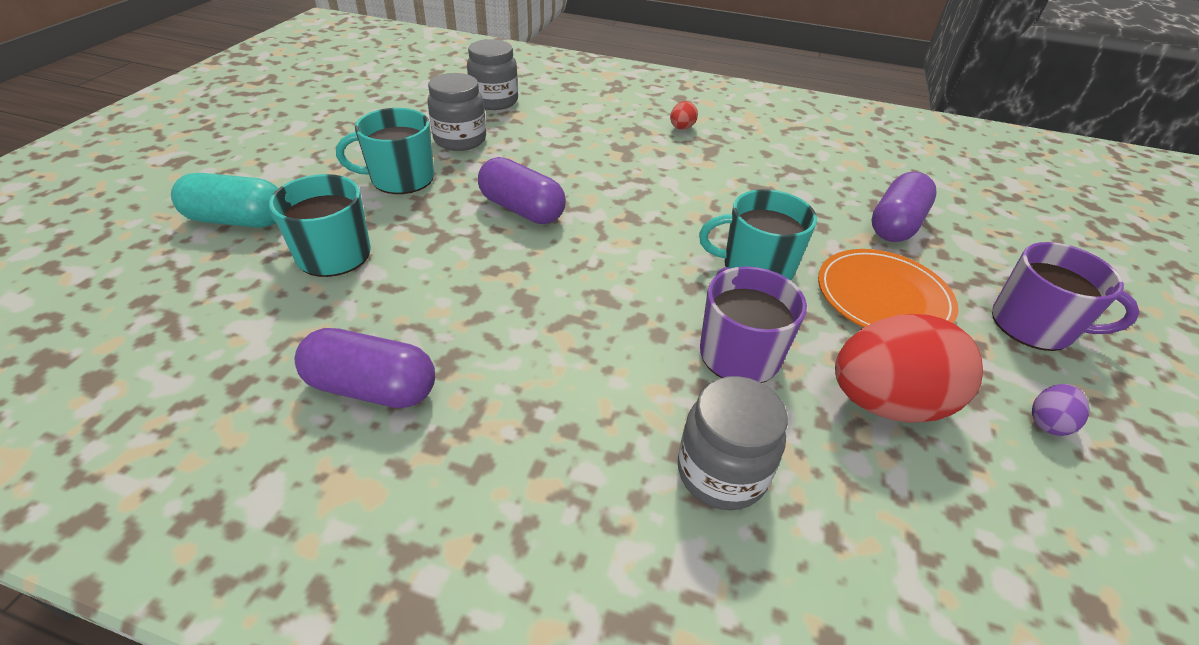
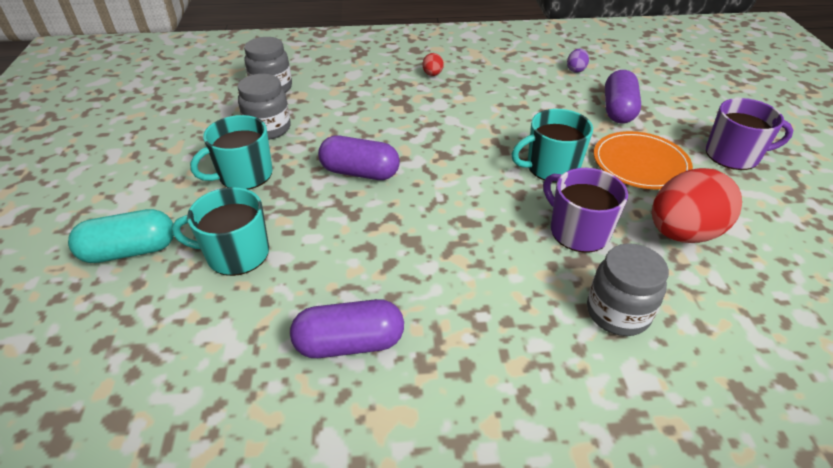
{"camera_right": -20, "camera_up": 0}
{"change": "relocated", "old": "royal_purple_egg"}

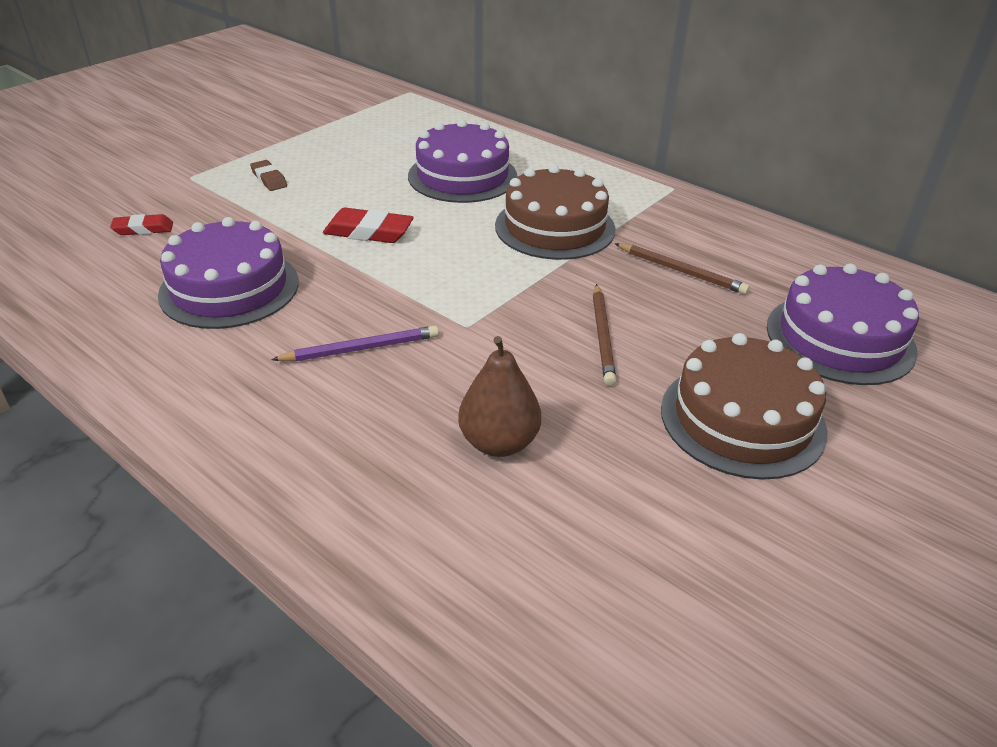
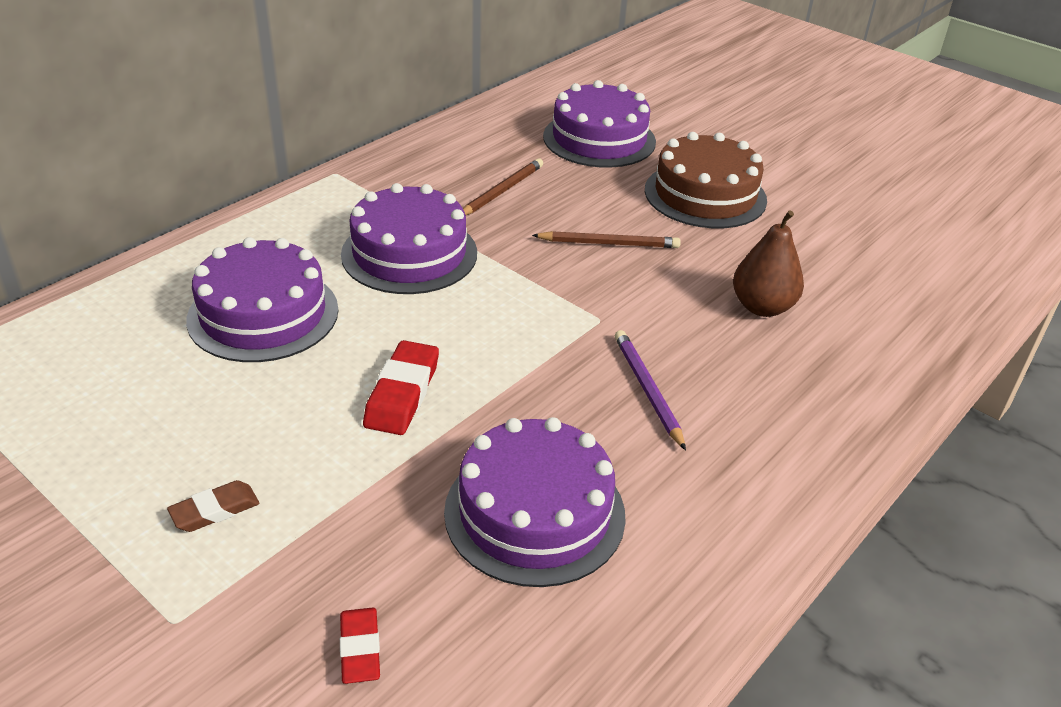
{"camera_right": -90, "camera_up": 0}
{"change": "colour", "old": "dark_brown_layer_cake (no. 1 from left)", "new": "royal_purple_layer_cake (no. 2 from left)"}

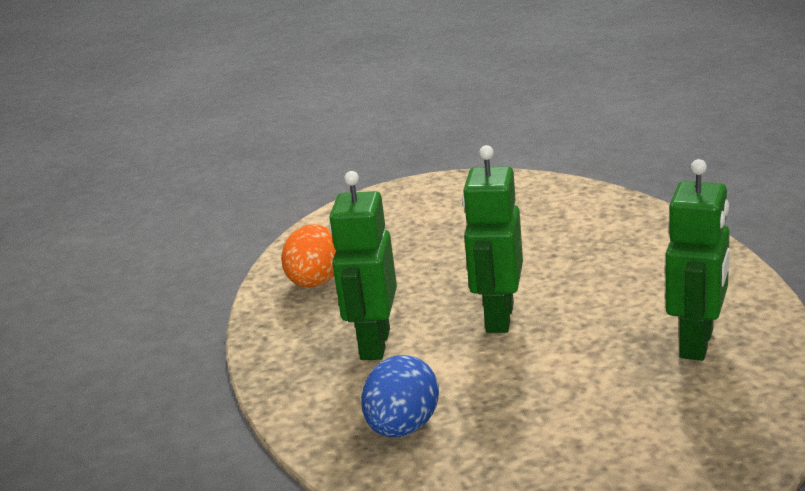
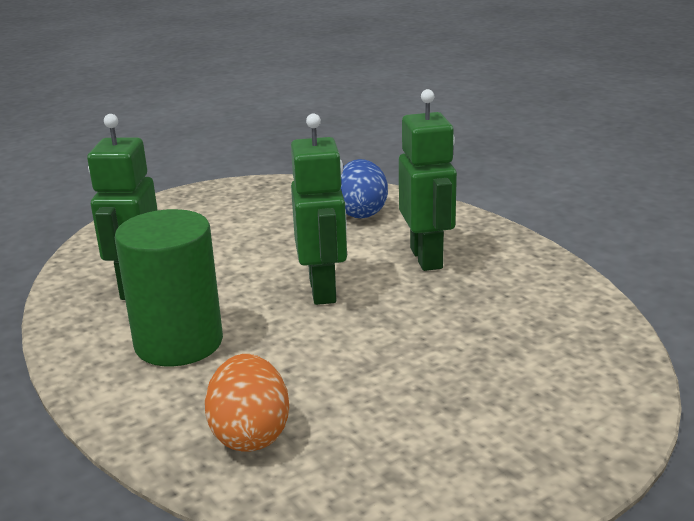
{"camera_right": 160, "camera_up": 0}
{"change": "relocated", "old": "orange-coloured_egg"}
{"change": "appeared", "new": "leaf-green_solid_cylinder"}

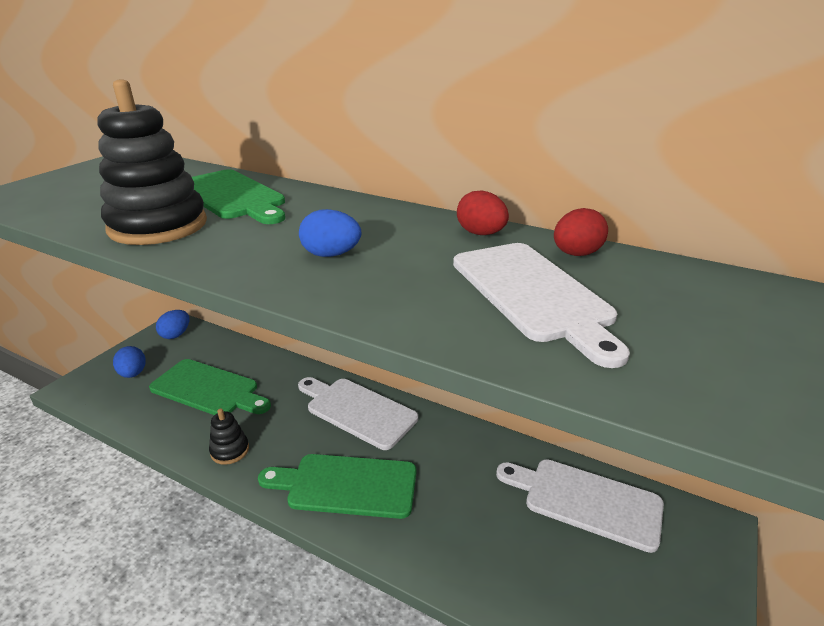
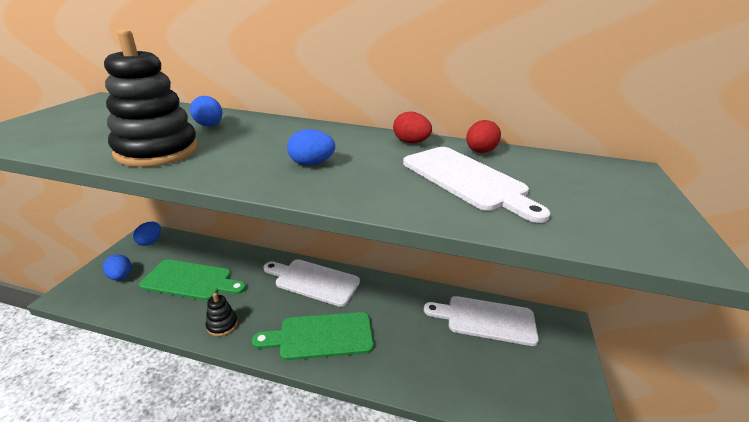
{"camera_right": -15, "camera_up": 0}
{"change": "exchanged", "old": "leaf-green_bread_board (no. 2 from left)", "new": "cobalt_egg (no. 3 from left)"}

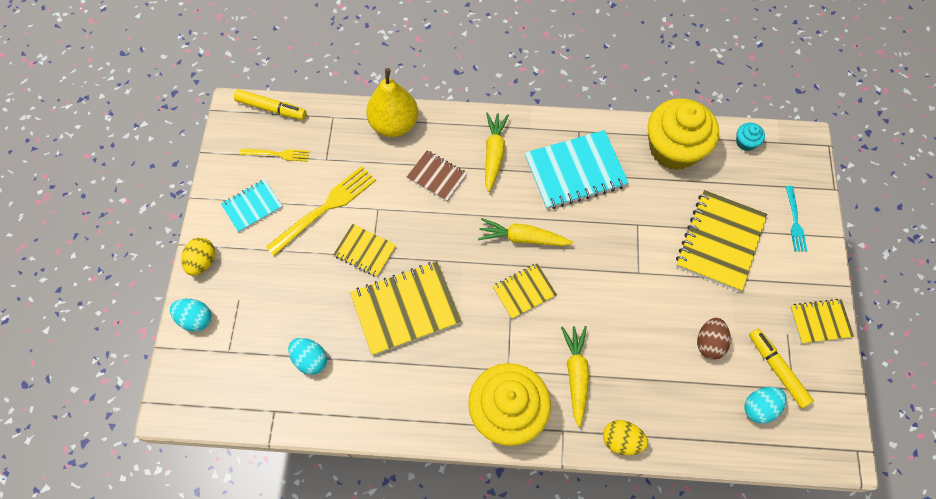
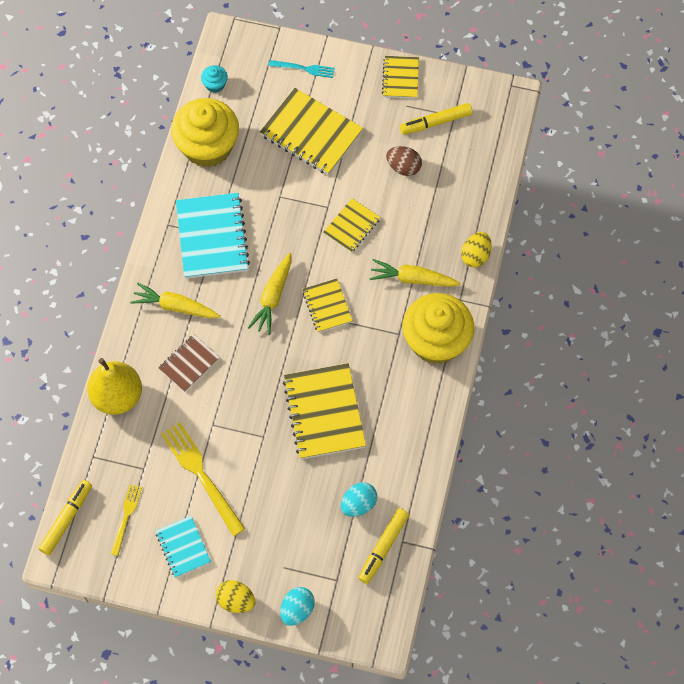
{"camera_right": -80, "camera_up": 0}
{"change": "relocated", "old": "golden_notebook (no. 1 from left in the first image)", "new": "golden_notebook (no. 4 from left)"}
{"change": "missing", "old": "teal_egg (no. 3 from left)"}
{"change": "appeared", "new": "golden_marker_pen (no. 2 from left)"}

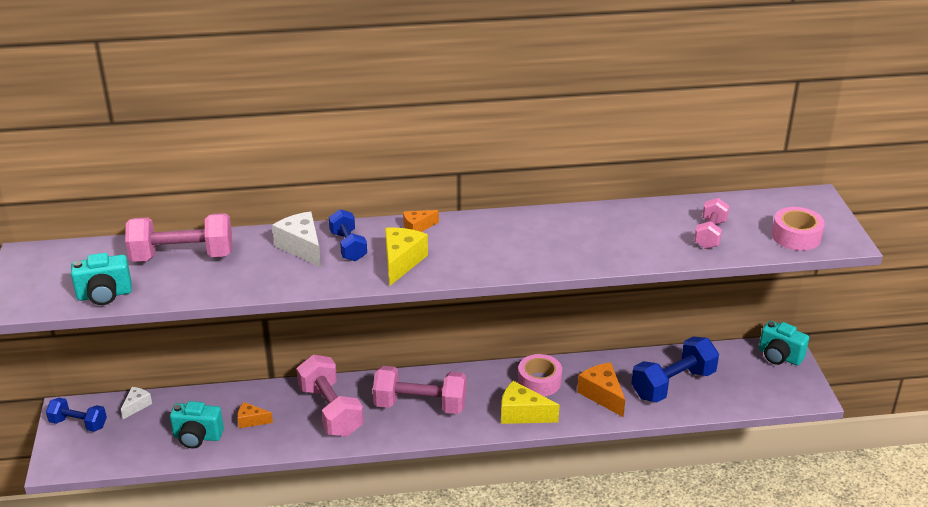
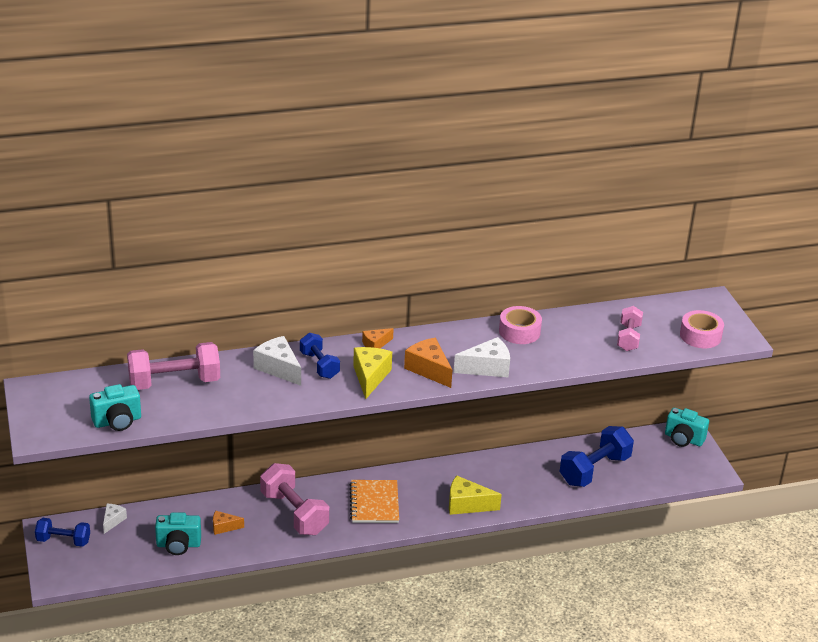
{"camera_right": -10, "camera_up": 0}
{"change": "exchanged", "old": "rose-pink_dumbbell (no. 3 from left)", "new": "orange-coloured_notebook"}
{"change": "relocated", "old": "rose-pink_roll_of_tape (no. 1 from left)"}
{"change": "relocated", "old": "orange-coloured_piece_of_cheese (no. 3 from left)"}
{"change": "appeared", "new": "white_piece_of_cheese (no. 3 from left)"}

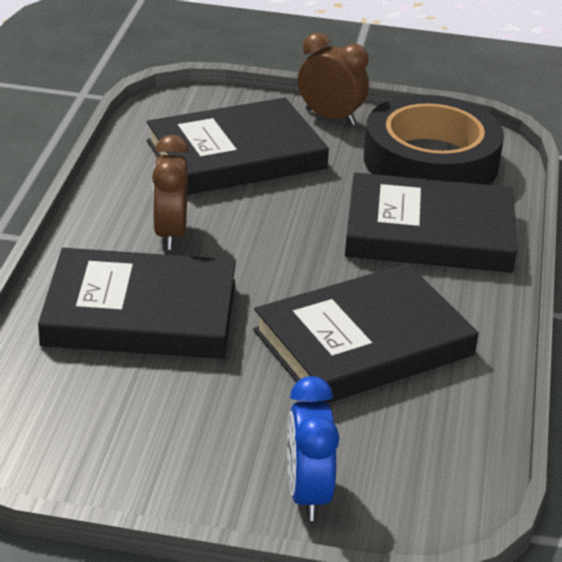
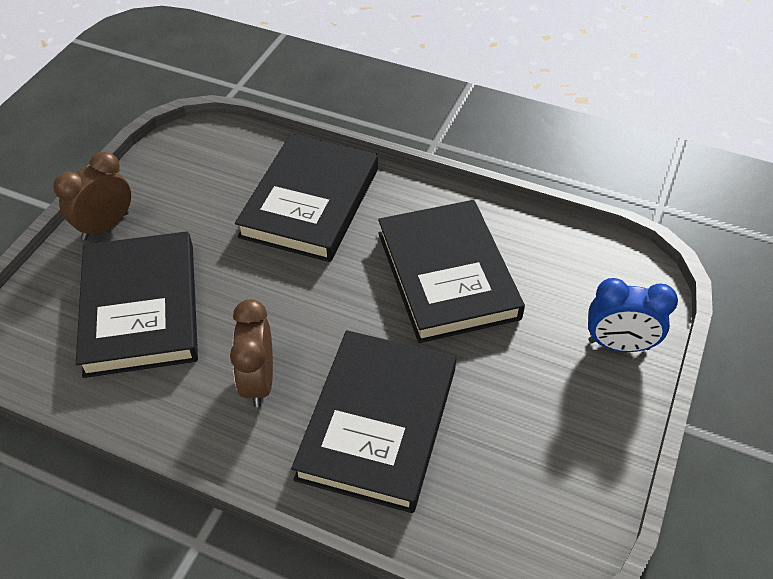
{"camera_right": -75, "camera_up": 15}
{"change": "spun", "old": "dark_brown_bedside_clock (no. 1 from left in the first image)", "degrees": 75}
{"change": "missing", "old": "jet-black_roll_of_tape"}

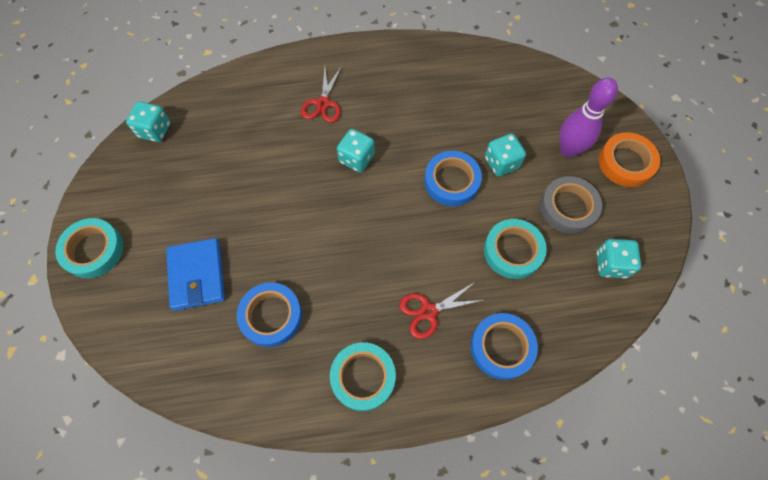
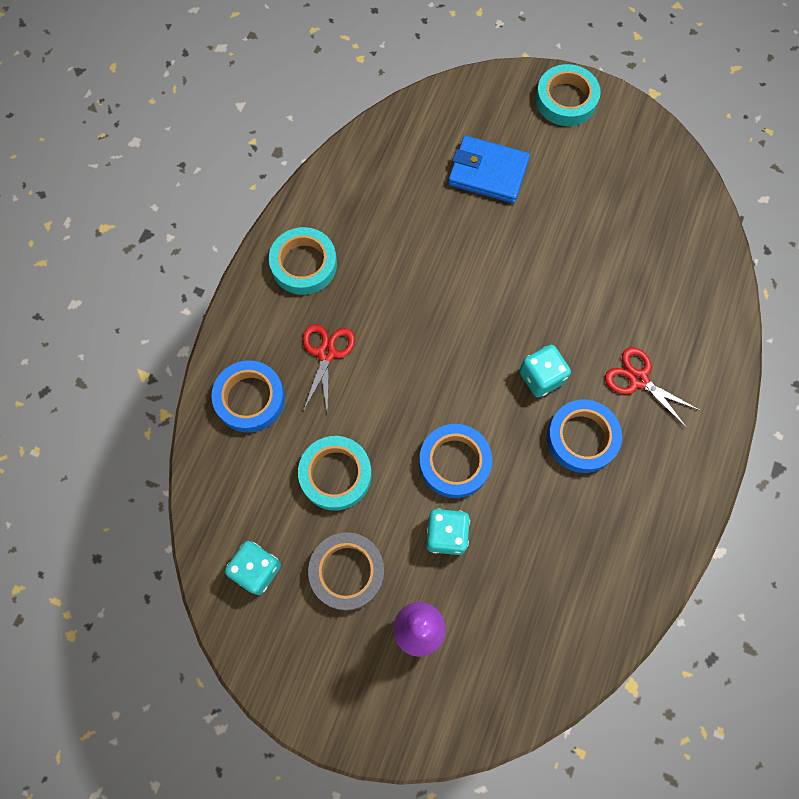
{"camera_right": 120, "camera_up": 5}
{"change": "missing", "old": "teal_die (no. 1 from left)"}
{"change": "relocated", "old": "cobalt_roll_of_tape (no. 1 from left in the first image)", "new": "cobalt_roll_of_tape (no. 3 from left)"}
{"change": "missing", "old": "orange-coloured_roll_of_tape"}

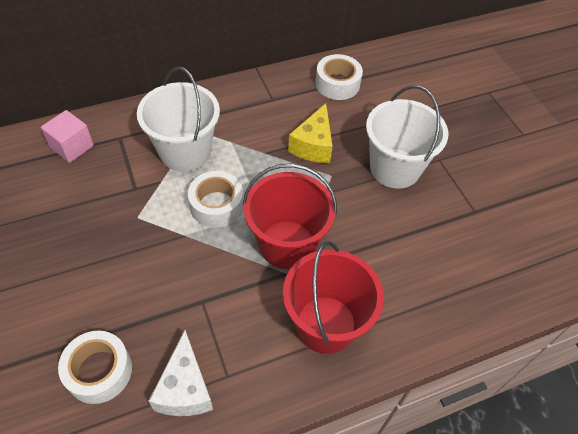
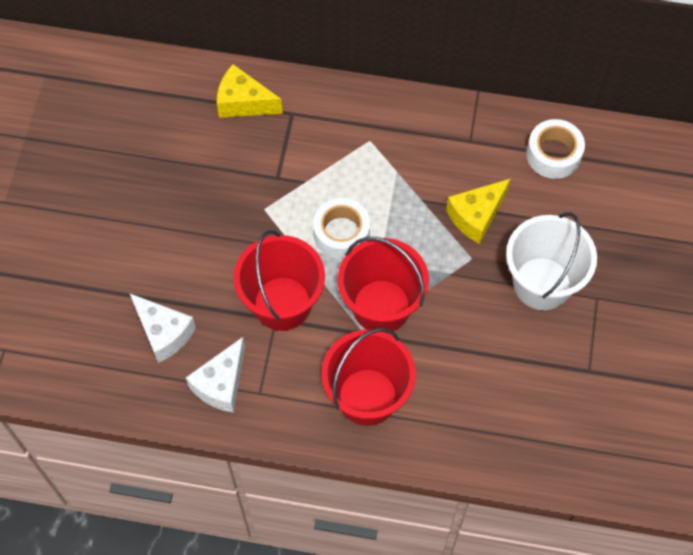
{"camera_right": 35, "camera_up": 10}
{"change": "exchanged", "old": "rose-pink_cube", "new": "golden_piece_of_cheese (no. 1 from left)"}
{"change": "exchanged", "old": "white_roll_of_tape (no. 1 from left)", "new": "white_piece_of_cheese (no. 1 from left)"}
{"change": "missing", "old": "white_bucket (no. 1 from left)"}
{"change": "appeared", "new": "red_bucket (no. 1 from left)"}

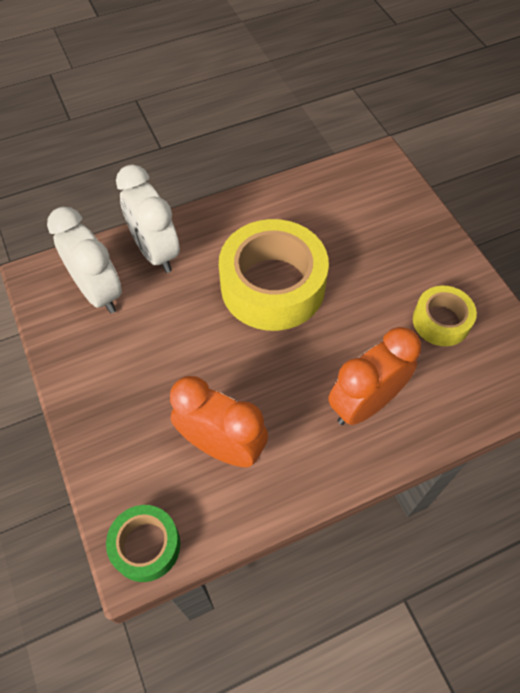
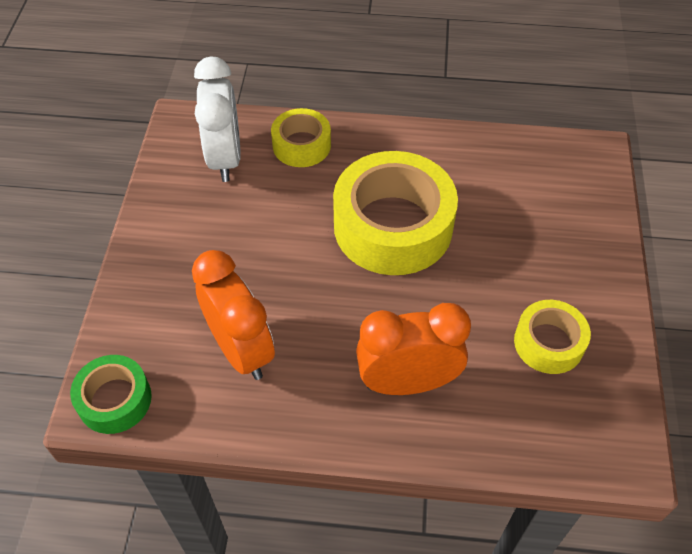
{"camera_right": 30, "camera_up": -5}
{"change": "exchanged", "old": "white_bedside_clock (no. 2 from left)", "new": "golden_roll_of_tape (no. 1 from left)"}

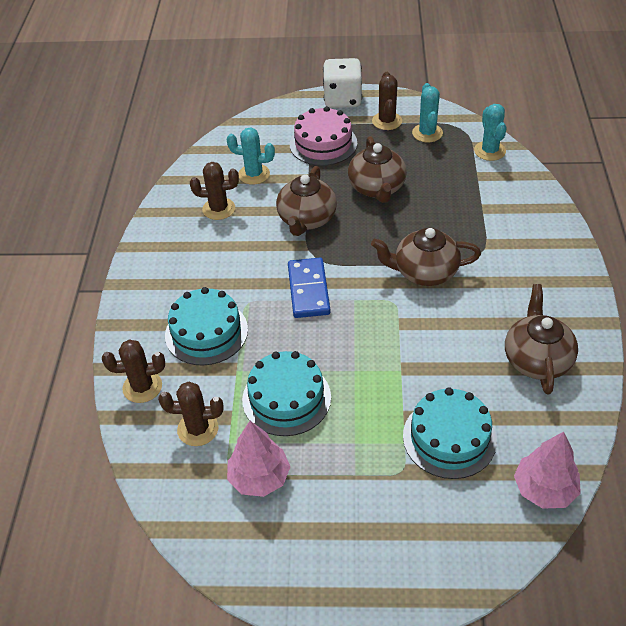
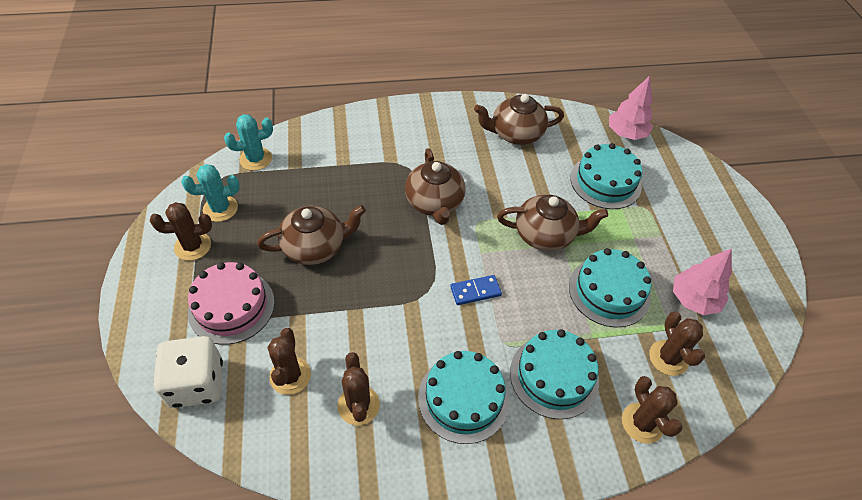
{"camera_right": -105, "camera_up": 5}
{"change": "colour", "old": "teal_saguaro_cactus (no. 1 from left)", "new": "dark_brown_saguaro_cactus (no. 2 from left)"}
{"change": "relocated", "old": "dark_brown_tea_pot (no. 1 from left in the first image)", "new": "dark_brown_tea_pot (no. 4 from left)"}
{"change": "size", "old": "cobalt_domino", "factor": 0.64}
{"change": "relocated", "old": "white_die"}
{"change": "appeared", "new": "teal_layer_cake (no. 1 from left)"}

